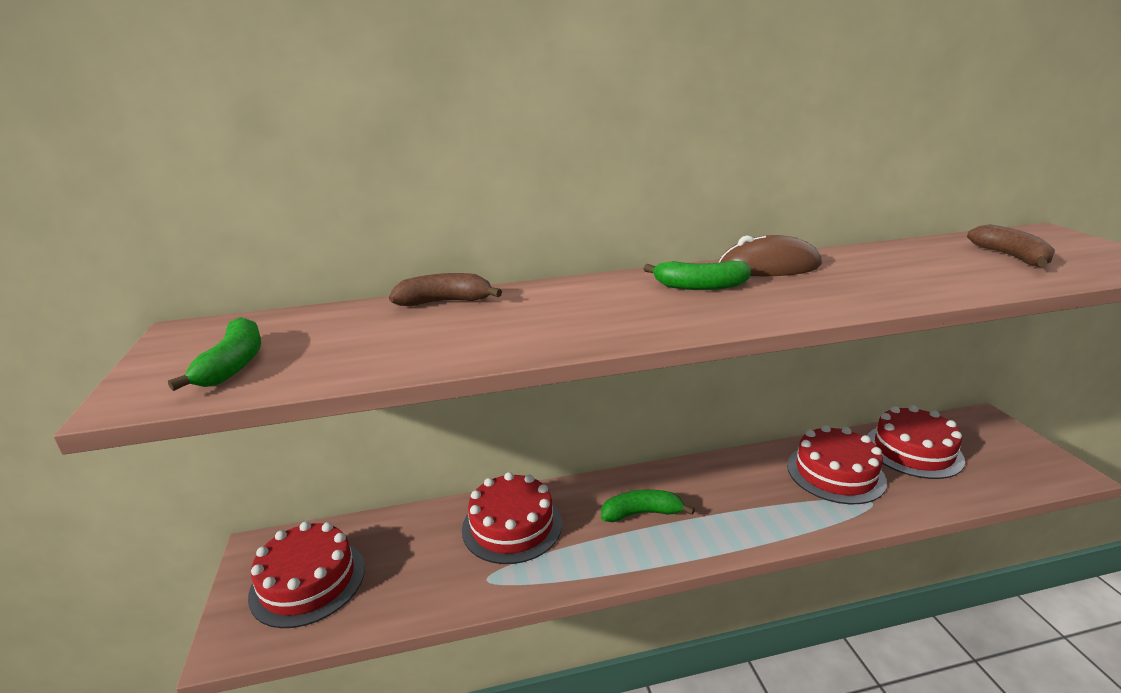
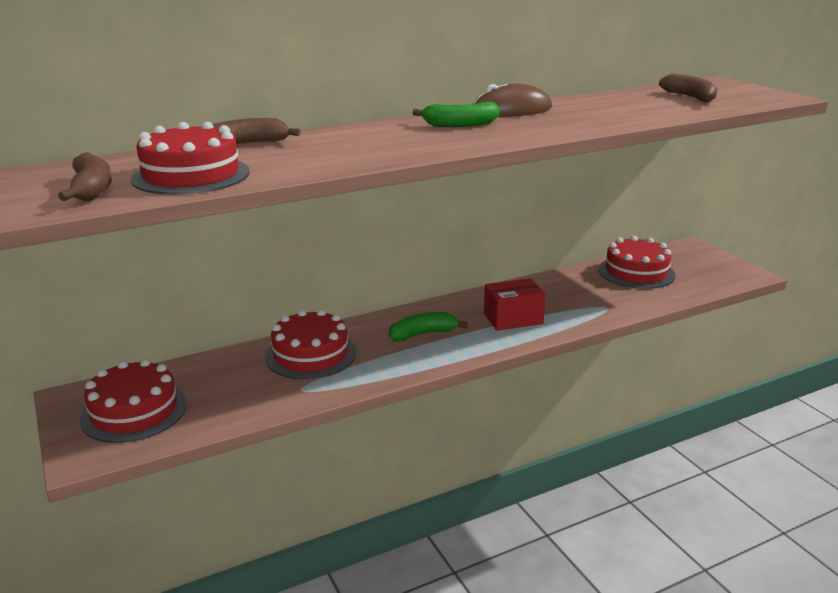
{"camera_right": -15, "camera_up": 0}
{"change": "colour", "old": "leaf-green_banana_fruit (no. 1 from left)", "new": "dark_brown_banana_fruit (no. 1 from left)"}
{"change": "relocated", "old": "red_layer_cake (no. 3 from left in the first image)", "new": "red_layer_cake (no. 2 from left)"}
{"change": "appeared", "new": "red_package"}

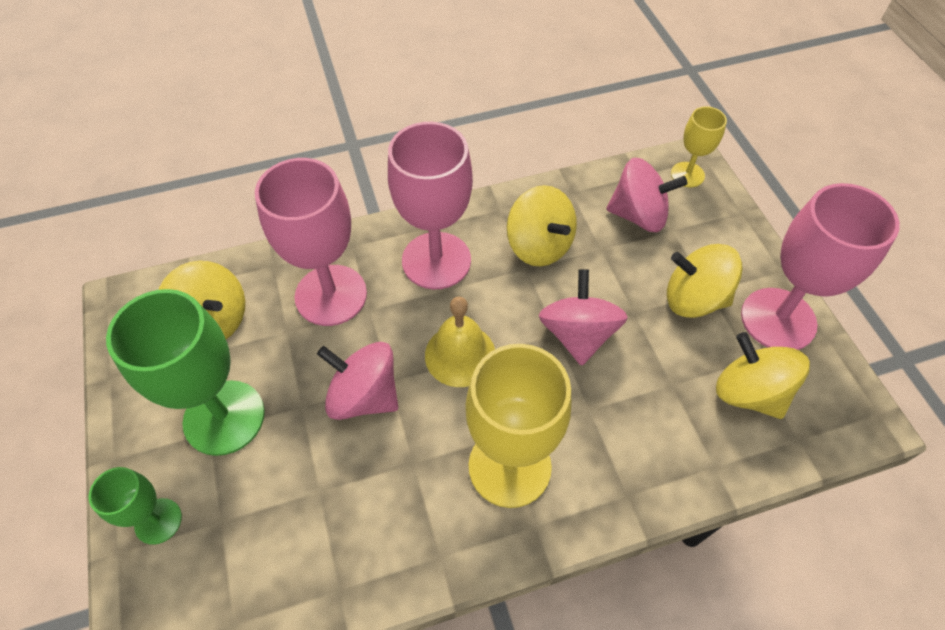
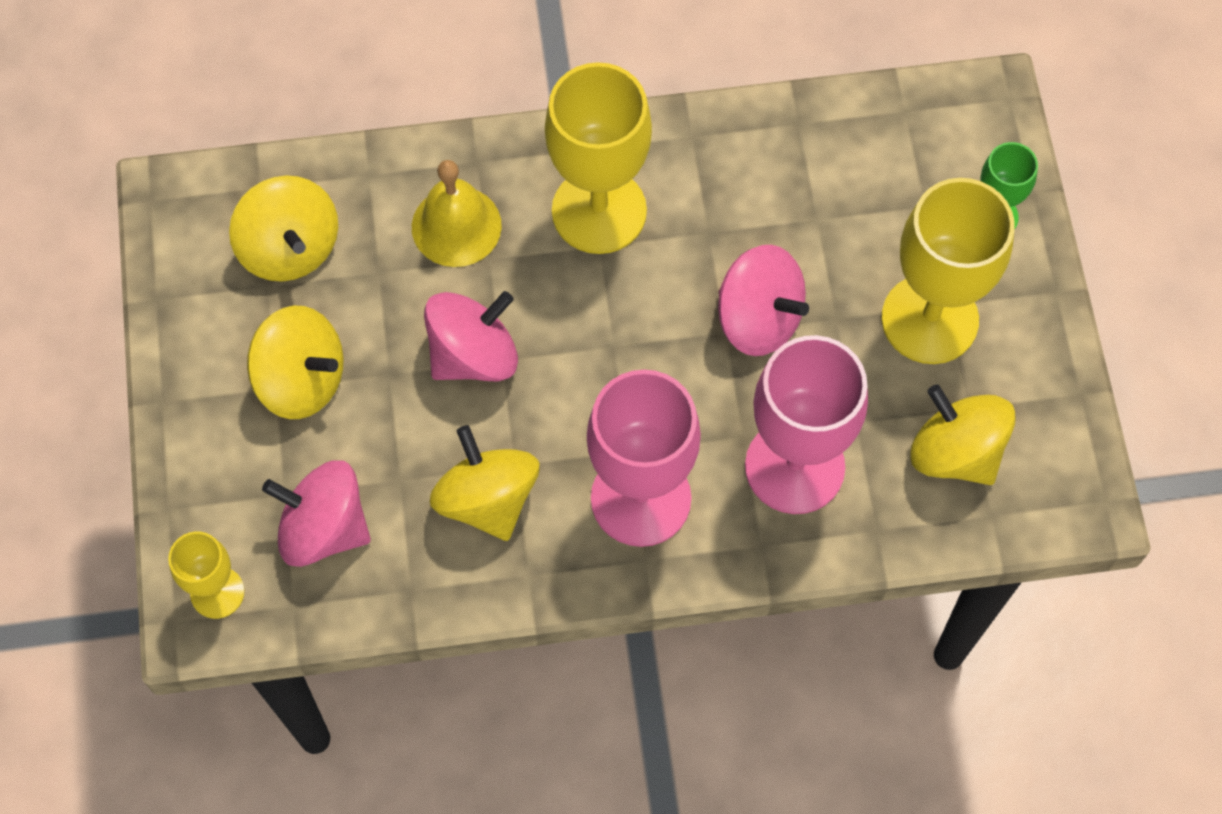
{"camera_right": -170, "camera_up": 10}
{"change": "colour", "old": "leaf-green_goblet (no. 2 from left)", "new": "golden_goblet (no. 3 from left)"}
{"change": "relocated", "old": "golden_school_bell"}
{"change": "spun", "old": "rose-pink_spinning_top (no. 2 from left)", "degrees": -135}
{"change": "missing", "old": "rose-pink_goblet (no. 3 from left)"}

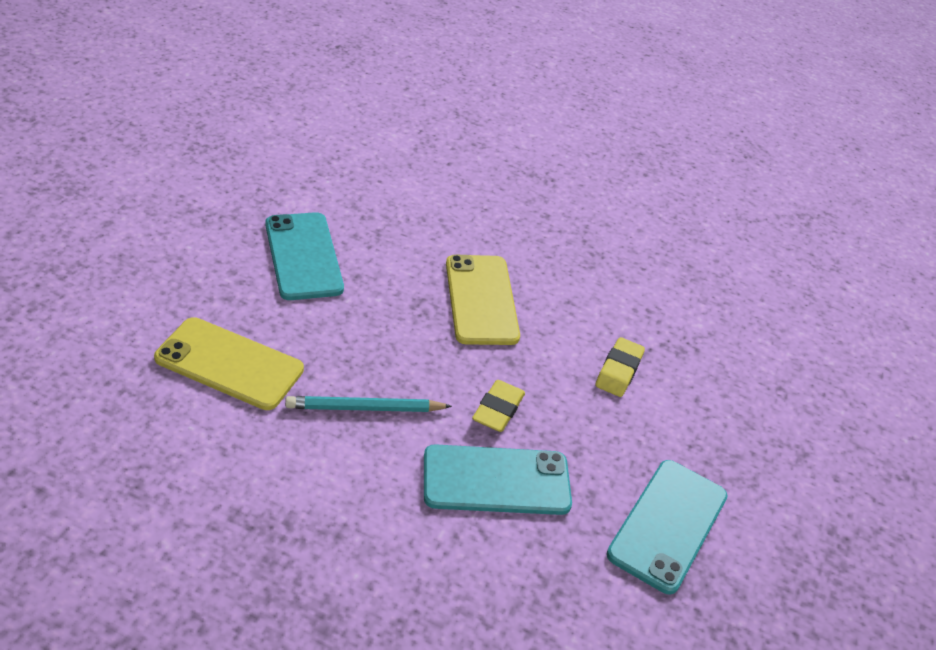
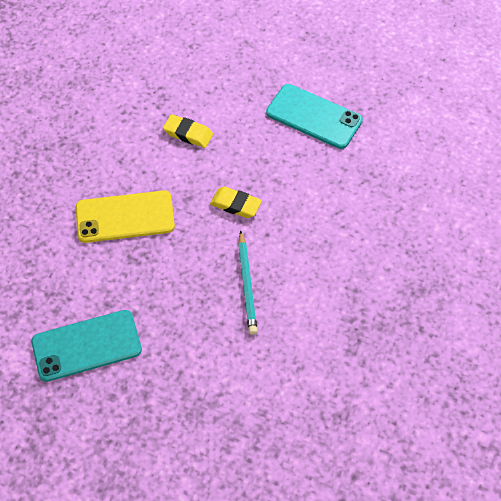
{"camera_right": -85, "camera_up": 15}
{"change": "missing", "old": "golden_smartphone (no. 1 from left)"}
{"change": "missing", "old": "teal_smartphone (no. 2 from left)"}

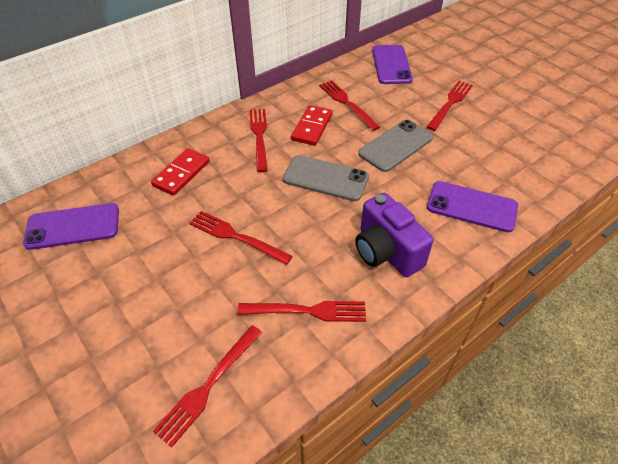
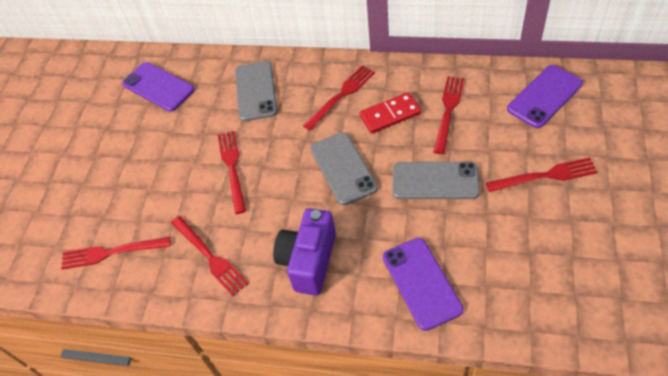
{"camera_right": 55, "camera_up": 5}
{"change": "exchanged", "old": "red_domino (no. 1 from left)", "new": "grey_smartphone (no. 1 from left)"}

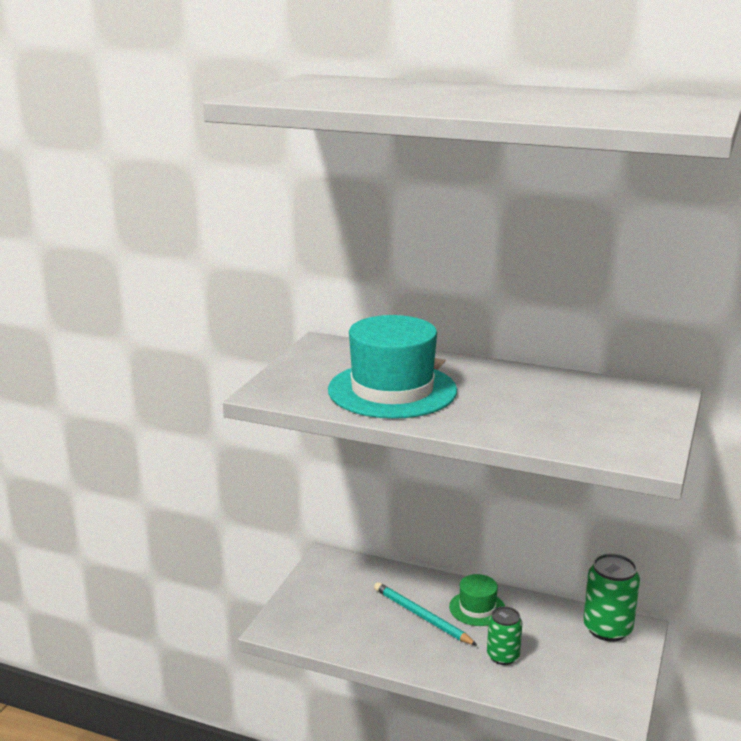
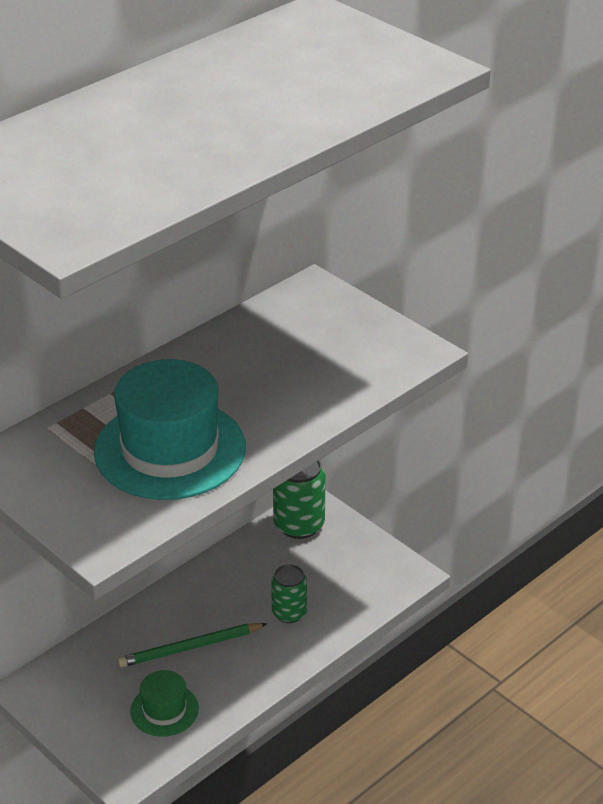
{"camera_right": -65, "camera_up": 15}
{"change": "colour", "old": "teal_wooden_pencil", "new": "leaf-green_wooden_pencil"}
{"change": "relocated", "old": "leaf-green_tall_hat"}

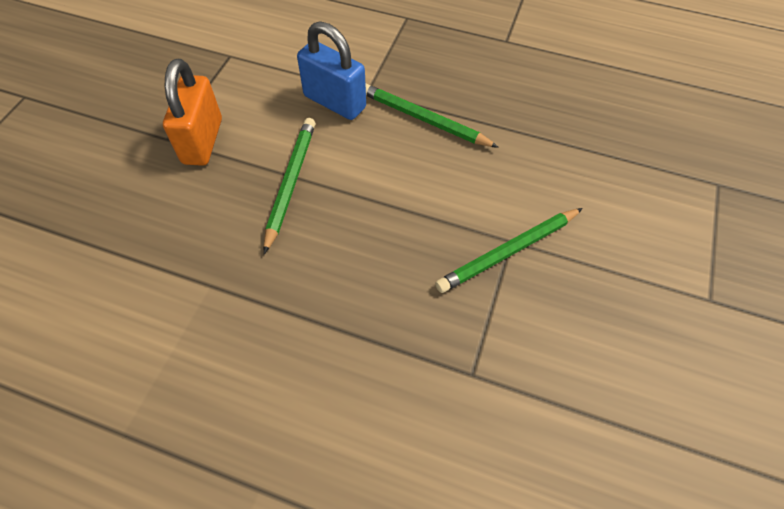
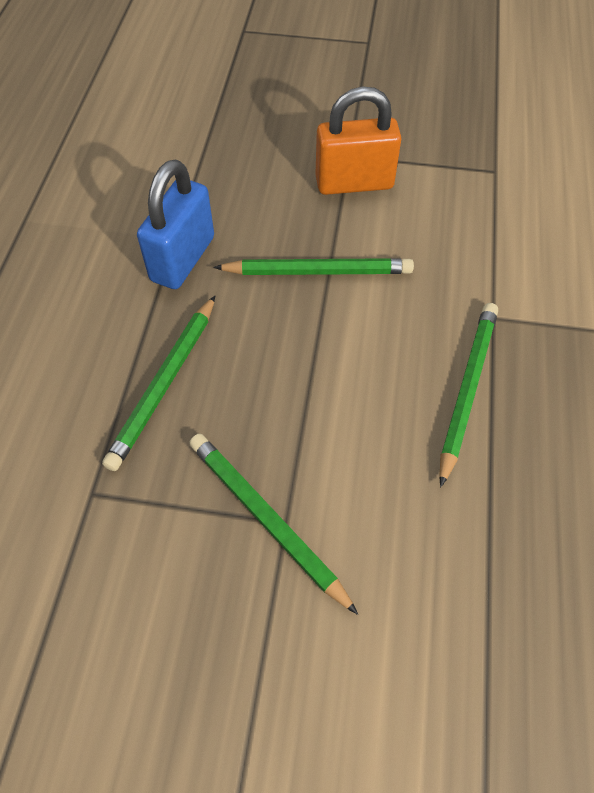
{"camera_right": 80, "camera_up": 0}
{"change": "relocated", "old": "cobalt_padlock"}
{"change": "appeared", "new": "leaf-green_wooden_pencil (no. 1 from left)"}

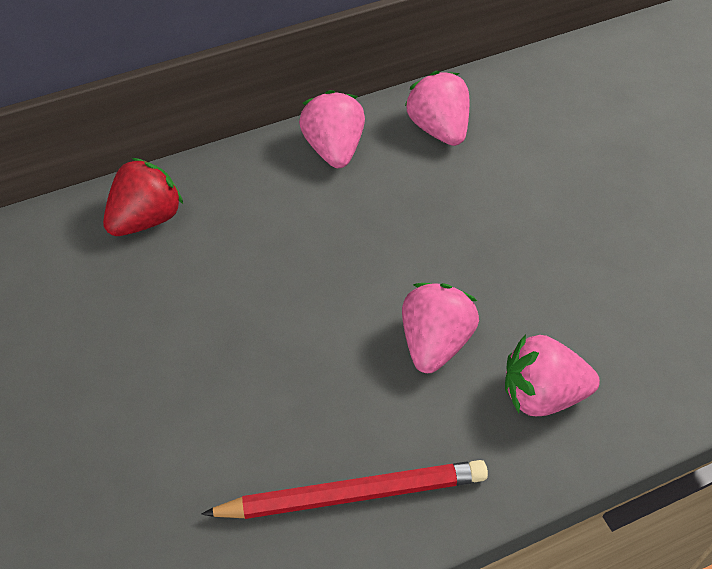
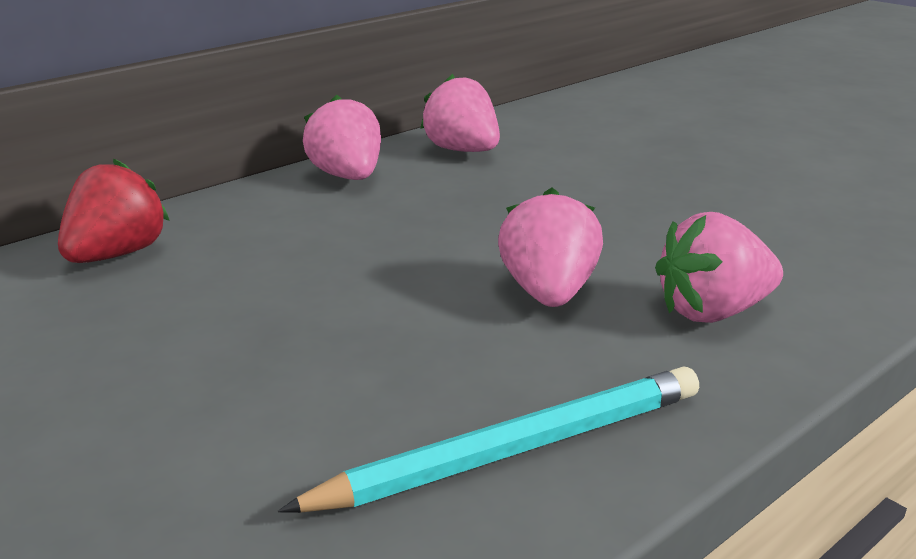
{"camera_right": -15, "camera_up": -25}
{"change": "colour", "old": "red_wooden_pencil", "new": "teal_wooden_pencil"}

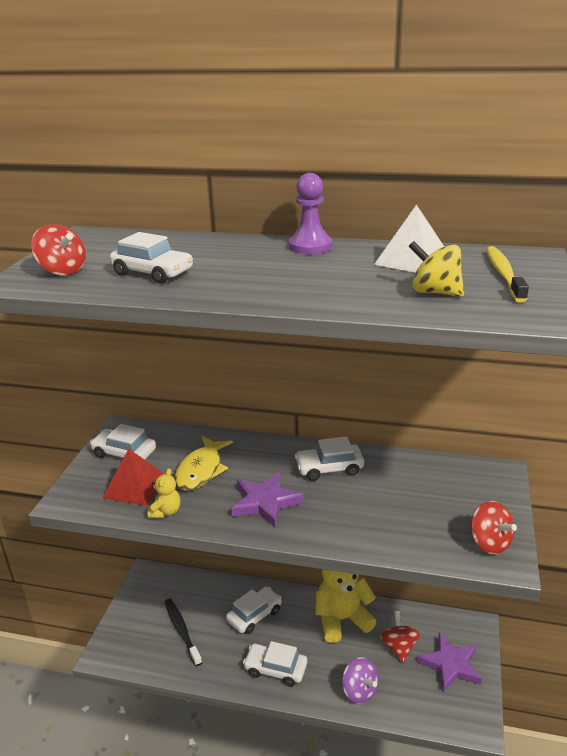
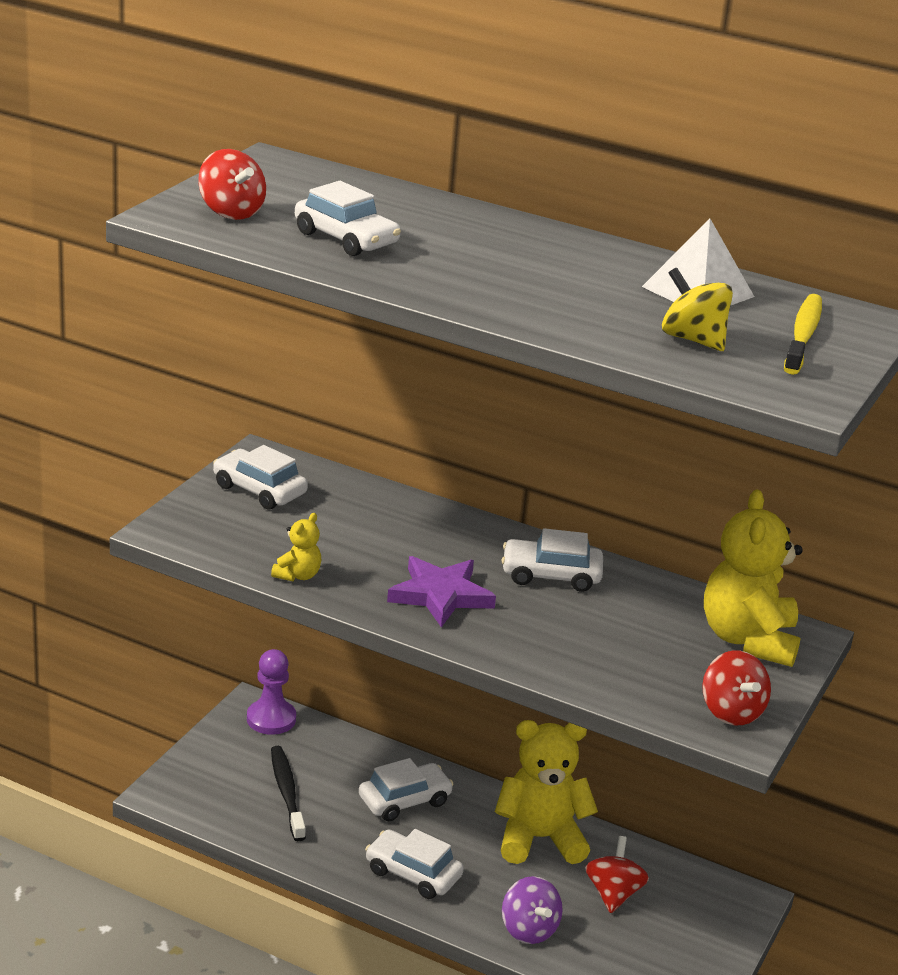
{"camera_right": 10, "camera_up": 0}
{"change": "missing", "old": "red_pyramid_shape"}
{"change": "missing", "old": "golden_fish_figure"}
{"change": "relocated", "old": "royal_purple_pawn"}
{"change": "missing", "old": "royal_purple_star_shape (no. 2 from left)"}
{"change": "appeared", "new": "golden_teddy_bear (no. 3 from left)"}

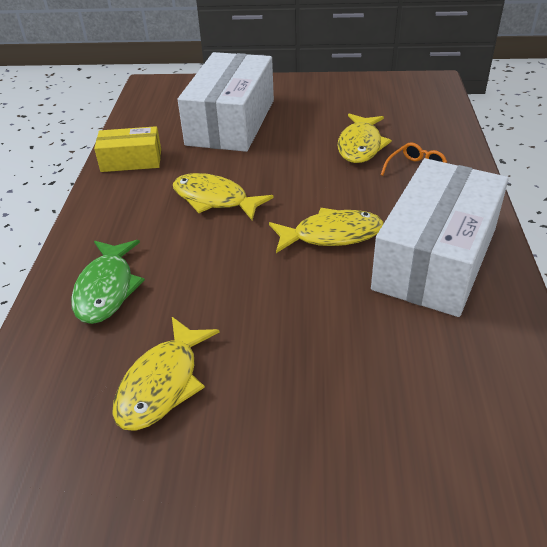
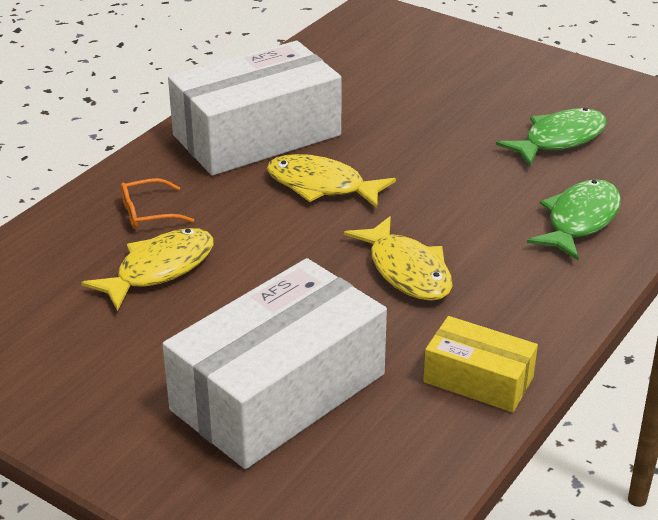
{"camera_right": -150, "camera_up": -5}
{"change": "colour", "old": "golden_fish_figure (no. 1 from left)", "new": "leaf-green_fish_figure (no. 1 from left)"}

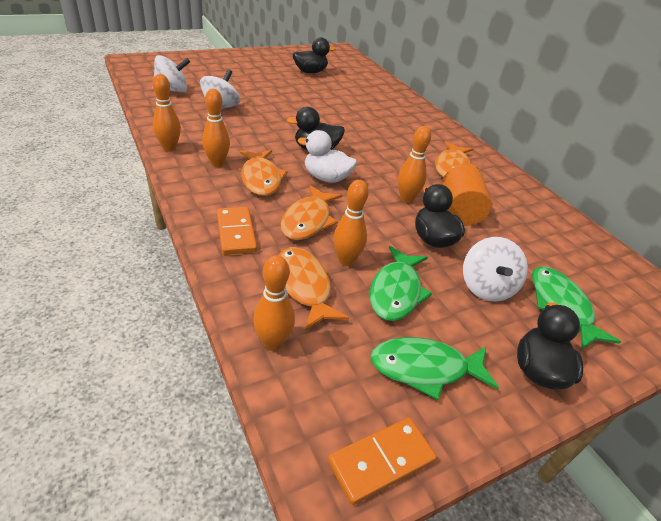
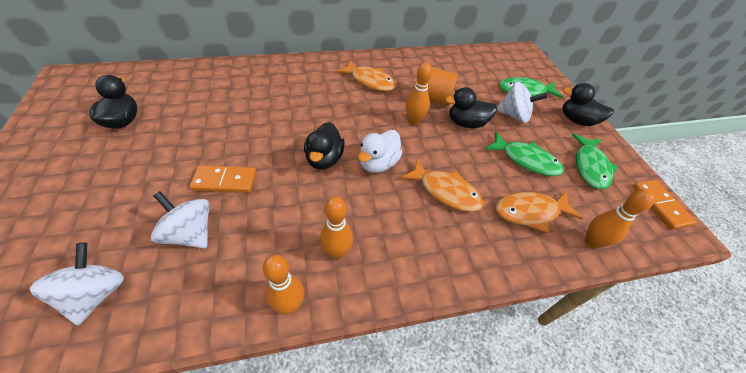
{"camera_right": -75, "camera_up": 10}
{"change": "relocated", "old": "orange-coloured_domino (no. 1 from left)"}
{"change": "missing", "old": "orange-coloured_fish_figure (no. 1 from left)"}
{"change": "missing", "old": "orange-coloured_tenpin (no. 4 from left)"}

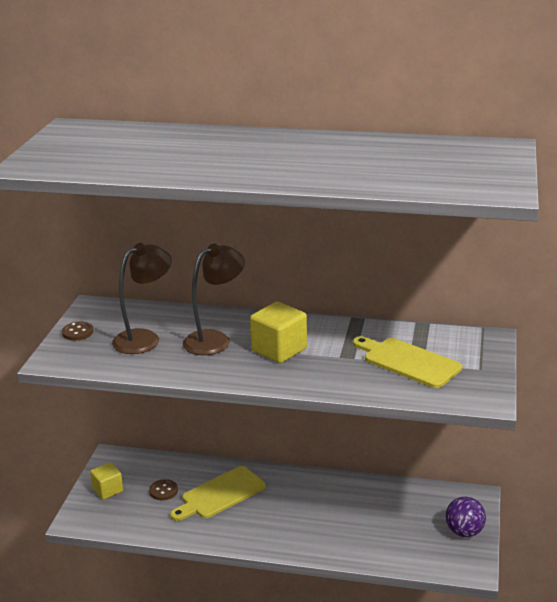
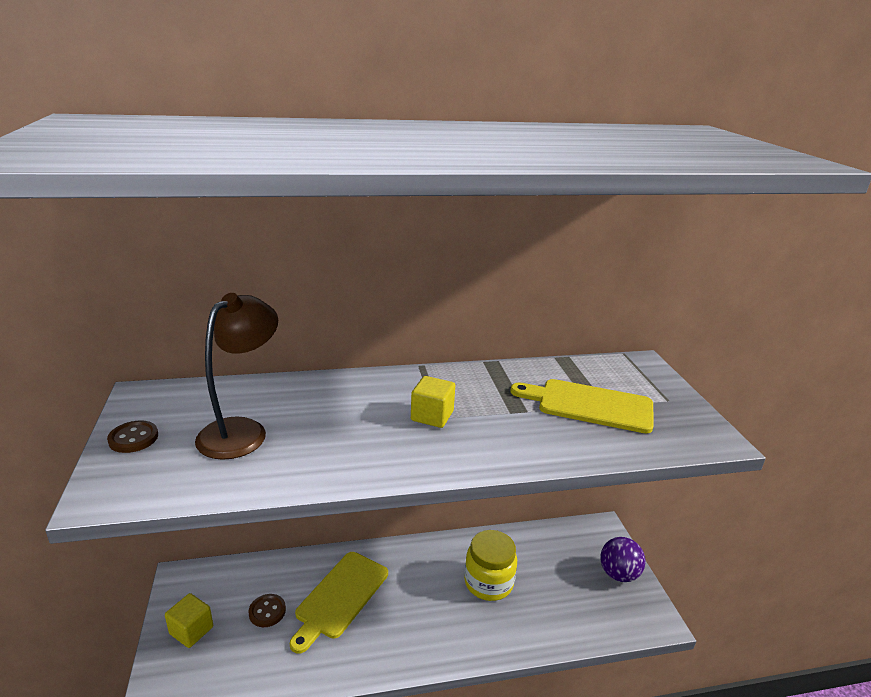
{"camera_right": -25, "camera_up": 0}
{"change": "missing", "old": "dark_brown_lamp (no. 2 from left)"}
{"change": "size", "old": "golden_cube (no. 2 from left)", "factor": 0.65}
{"change": "appeared", "new": "golden_jam_jar"}

